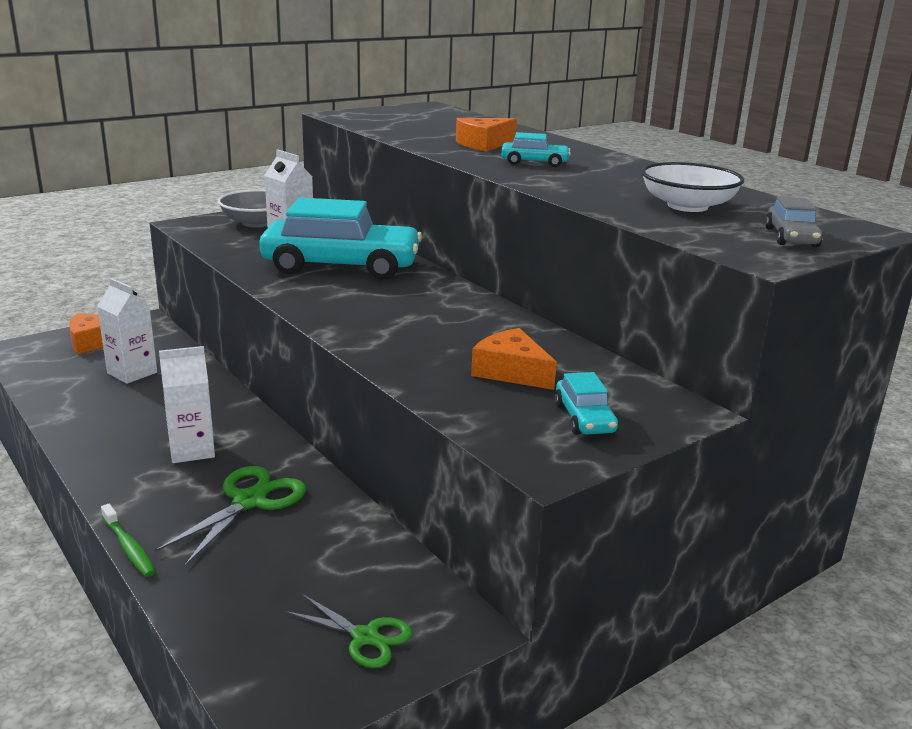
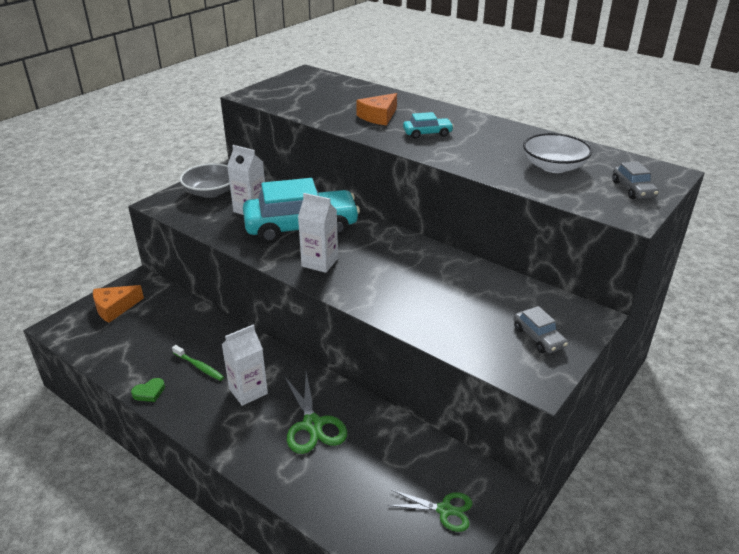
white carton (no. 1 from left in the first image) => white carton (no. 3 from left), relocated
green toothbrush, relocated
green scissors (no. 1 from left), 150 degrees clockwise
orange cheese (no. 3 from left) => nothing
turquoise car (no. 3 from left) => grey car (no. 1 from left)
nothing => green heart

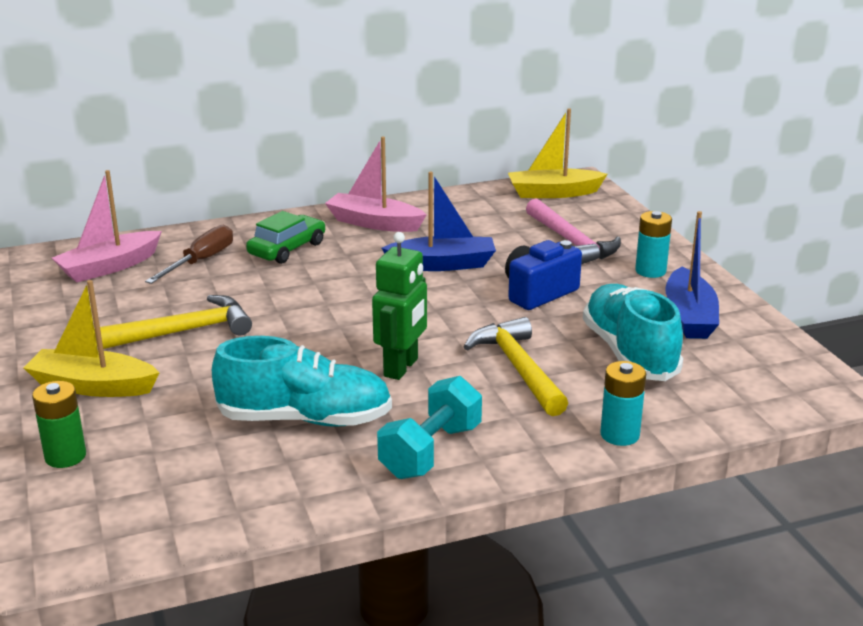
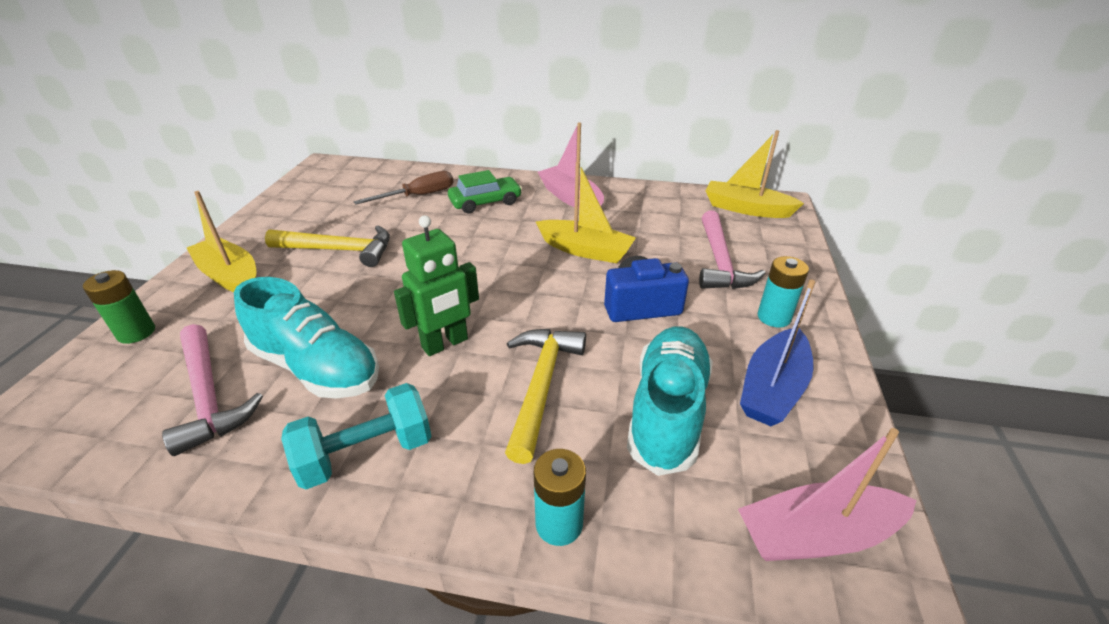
pink boat (no. 1 from left in the first image) => pink boat (no. 2 from left), relocated
blue boat (no. 1 from left) => yellow boat (no. 2 from left)
nothing => pink hammer (no. 1 from left)

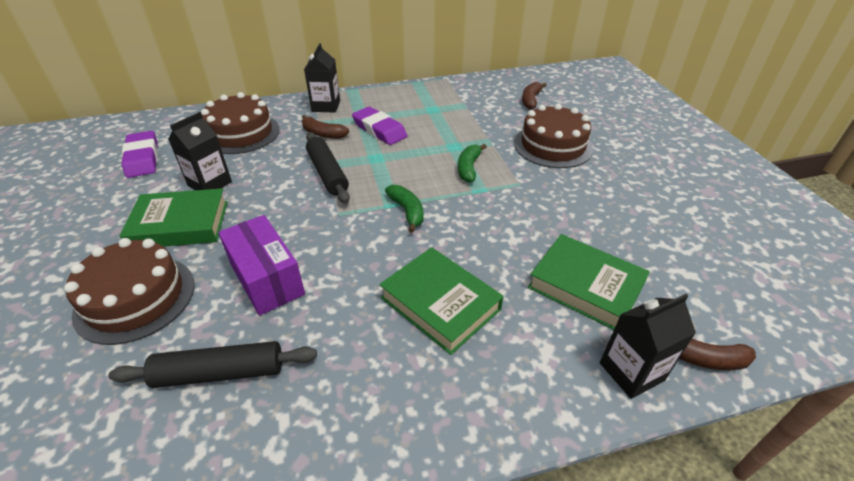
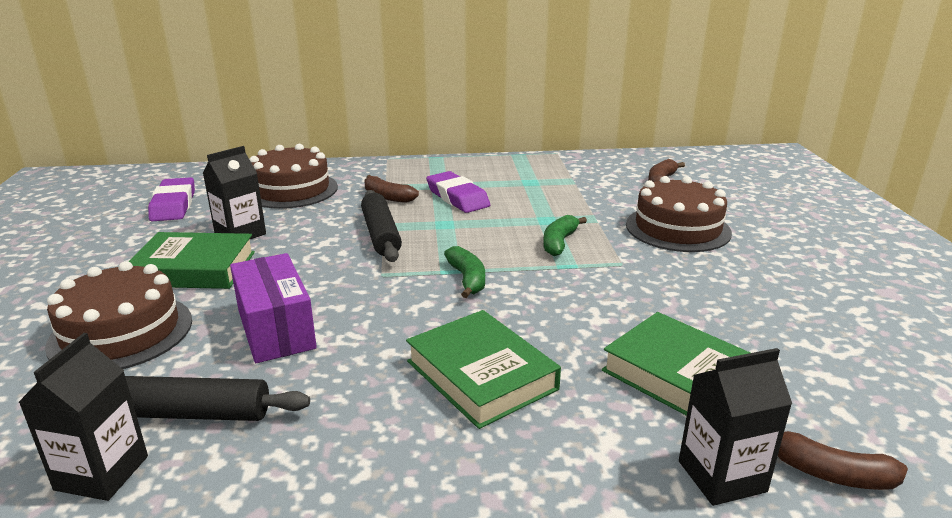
black carton (no. 2 from left in the first image) => black carton (no. 1 from left), relocated

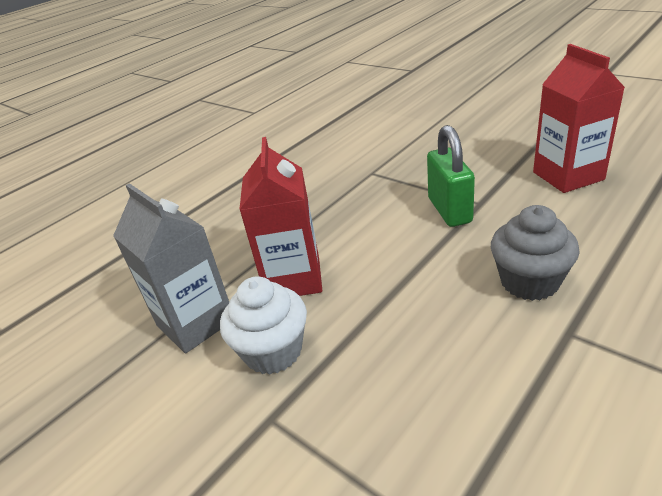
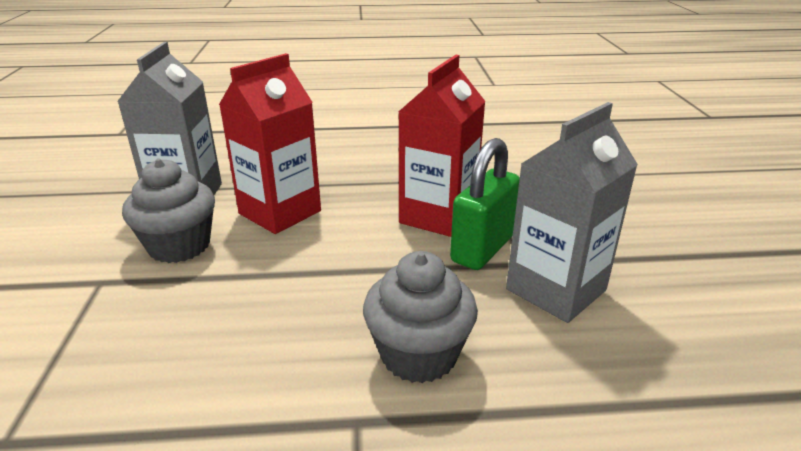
white cupcake => grey cupcake (no. 1 from left)
red carton (no. 2 from left), relocated
nothing => grey carton (no. 2 from left)

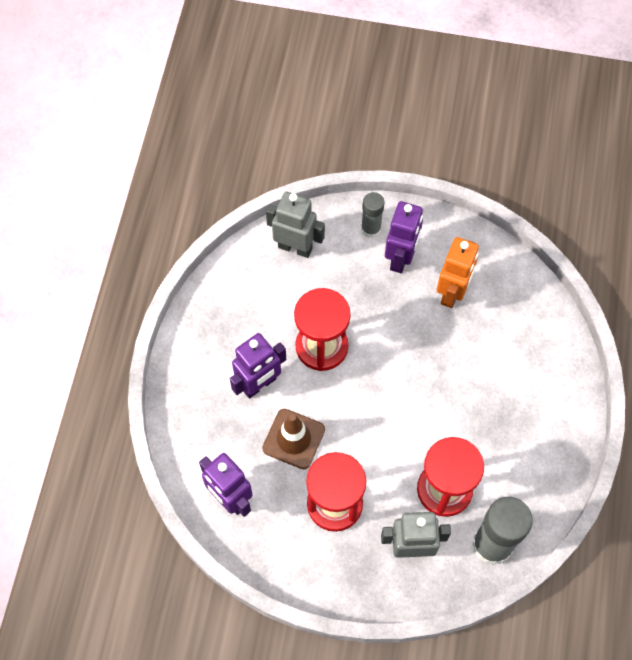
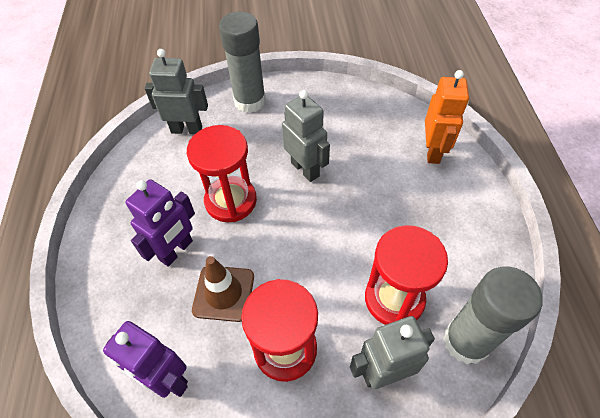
grey glue stick (no. 1 from left), x1.79
purple robot (no. 3 from left) => nothing
orange robot, relocated
nothing => grey robot (no. 2 from left)

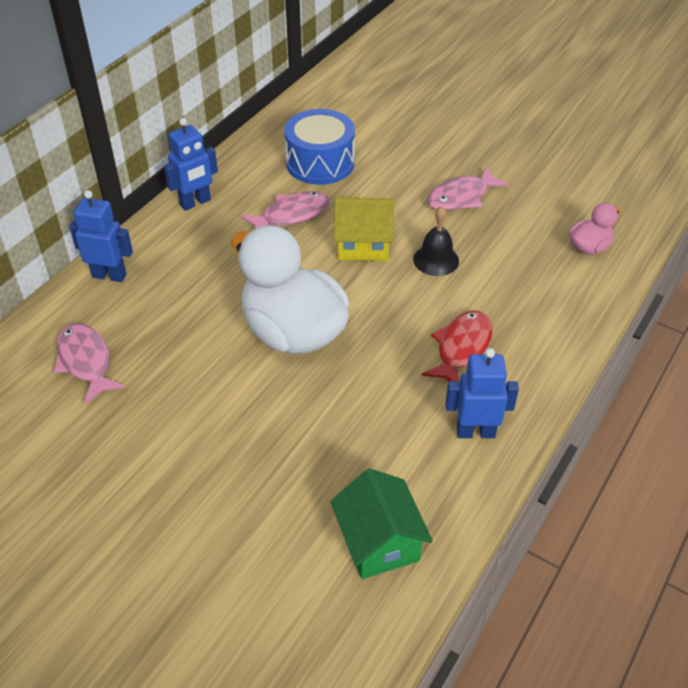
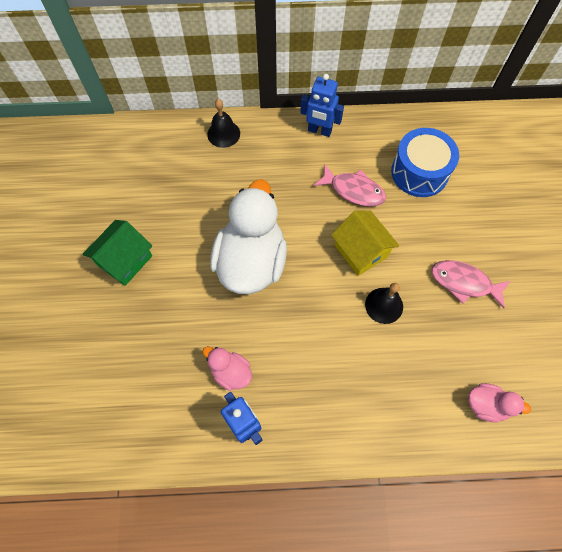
pink fish (no. 1 from left) => nothing
blue robot (no. 1 from left) => black bell (no. 1 from left)
green house, relocated
red fish => nothing
nothing => pink duck (no. 1 from left)

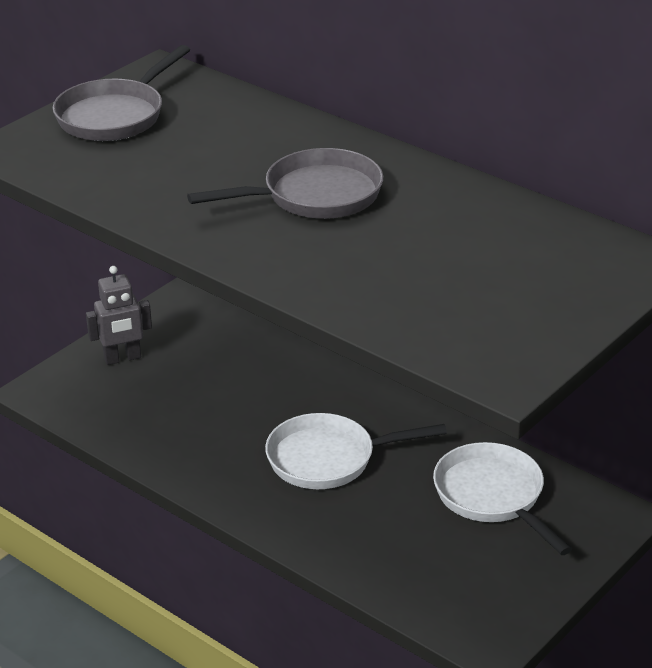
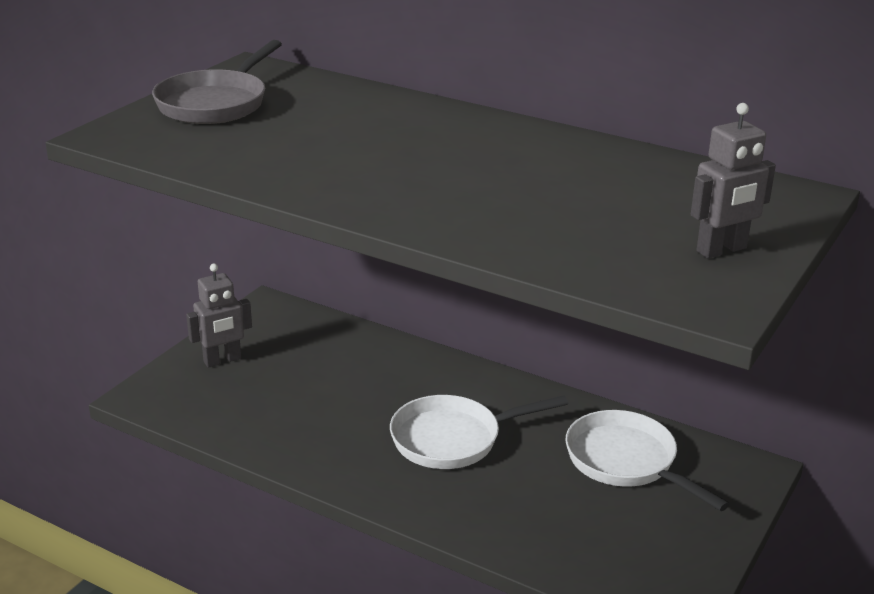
grey pan (no. 2 from left) => nothing
nothing => grey robot (no. 2 from left)

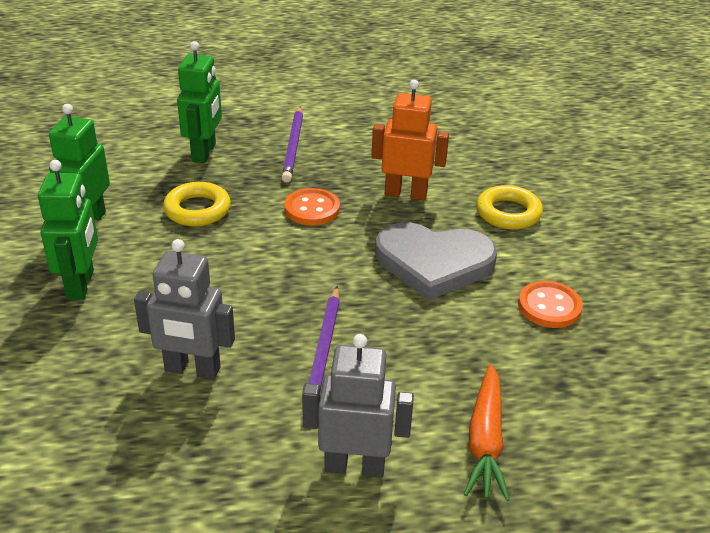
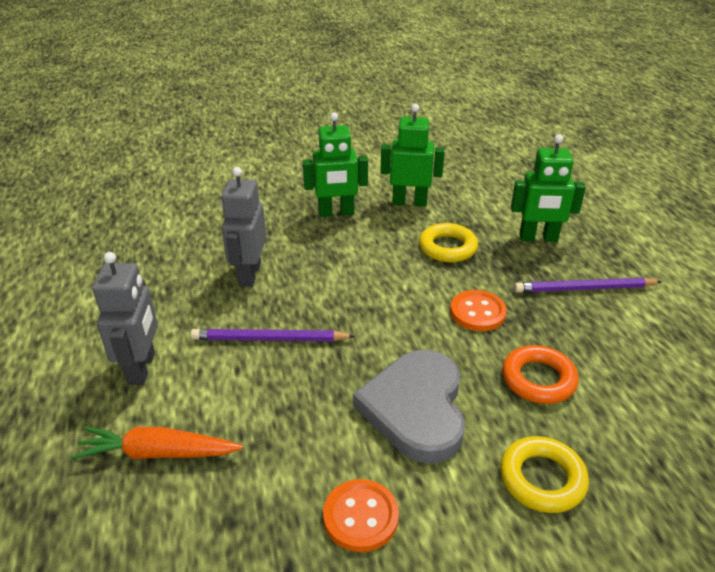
orange robot => orange ring

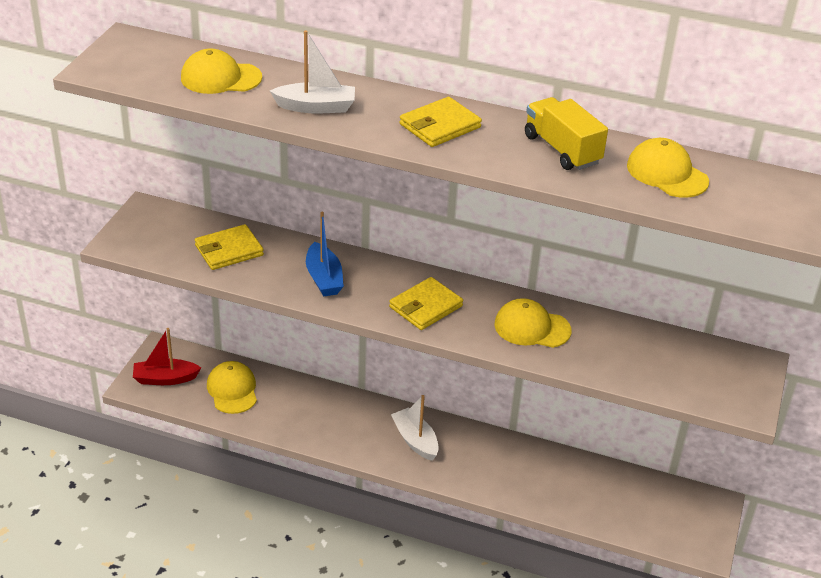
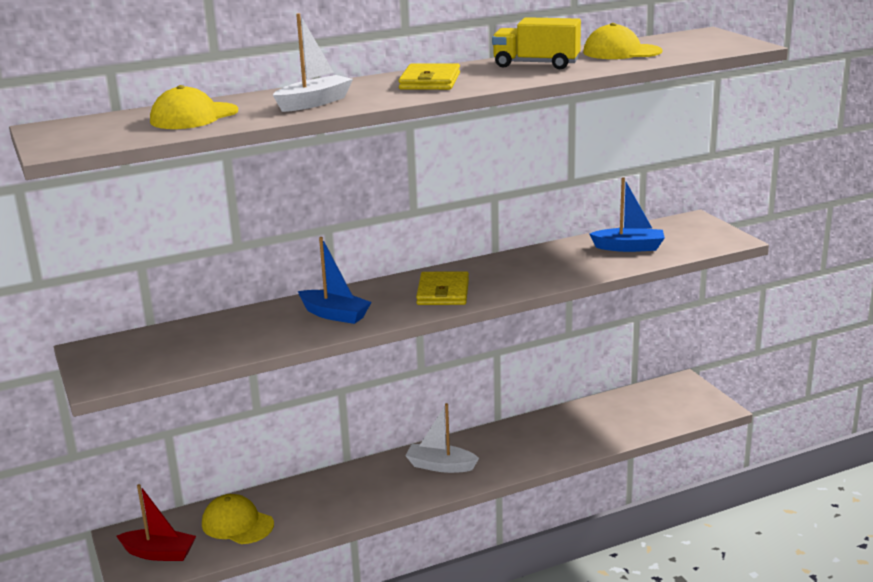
red boat, 120 degrees counterclockwise
yellow wallet (no. 1 from left) => nothing
yellow cap (no. 3 from left) => nothing
nothing => blue boat (no. 2 from left)

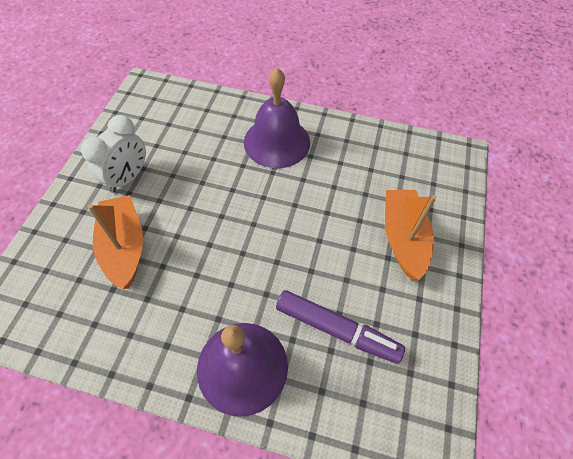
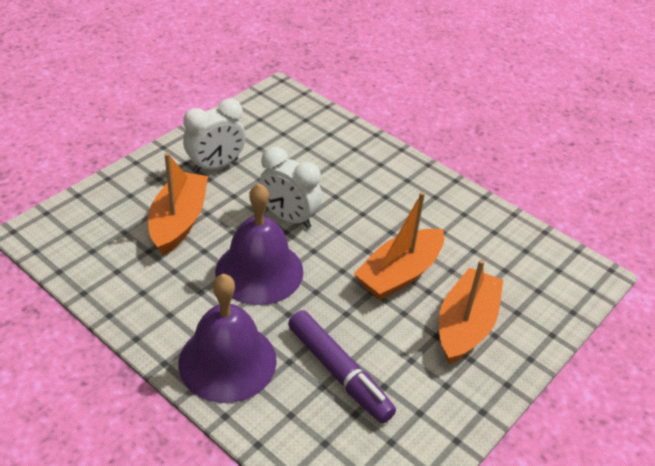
purple bell (no. 2 from left), relocated
nothing => white clock (no. 2 from left)
nothing => orange boat (no. 2 from left)

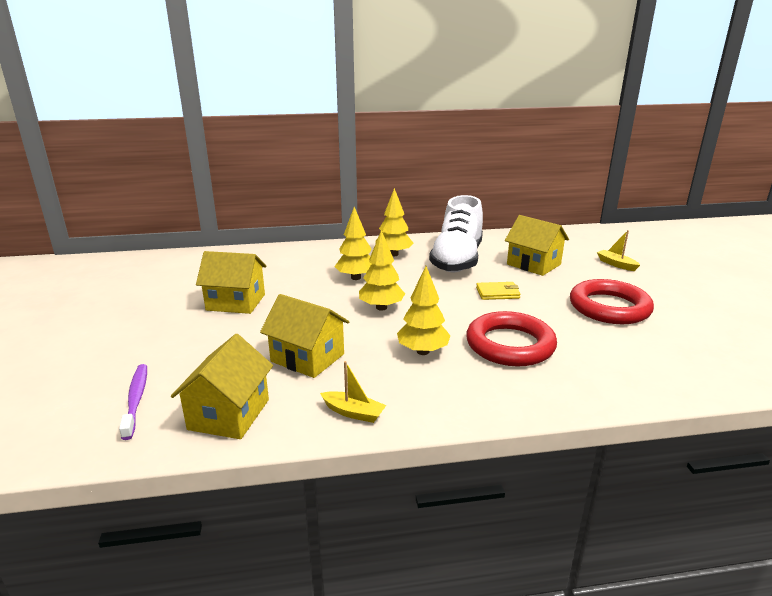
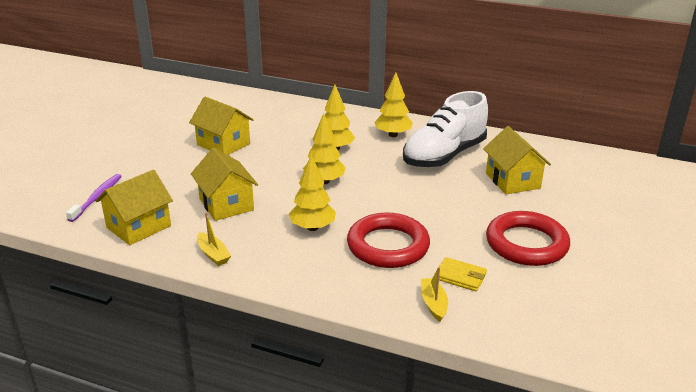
yellow wallet, relocated
yellow boat (no. 2 from left), relocated

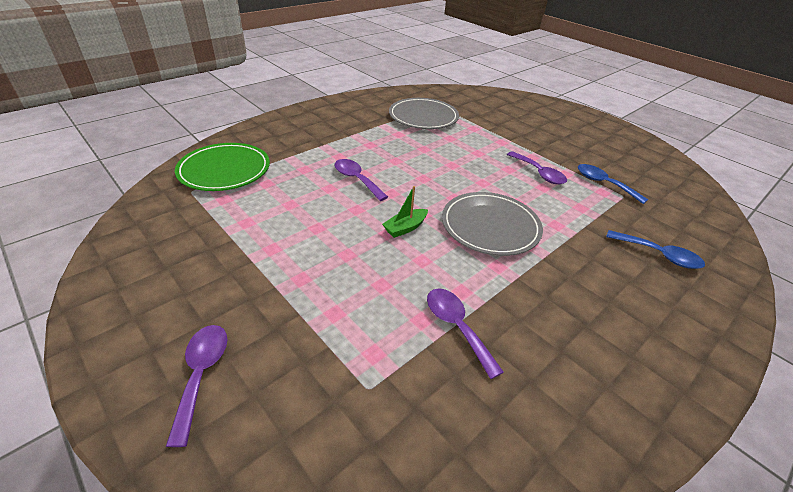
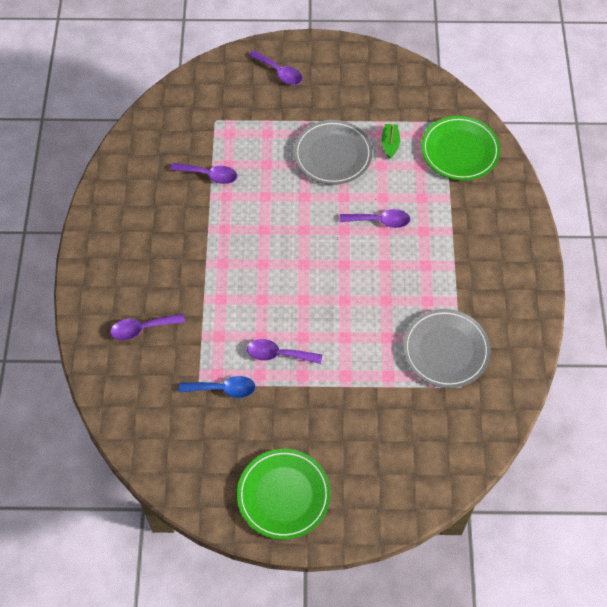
green boat, relocated
grey plate (no. 2 from left in the first image) => grey plate (no. 1 from left), relocated
blue spoon (no. 2 from left) => purple spoon (no. 1 from left)
nothing => green plate (no. 1 from left)

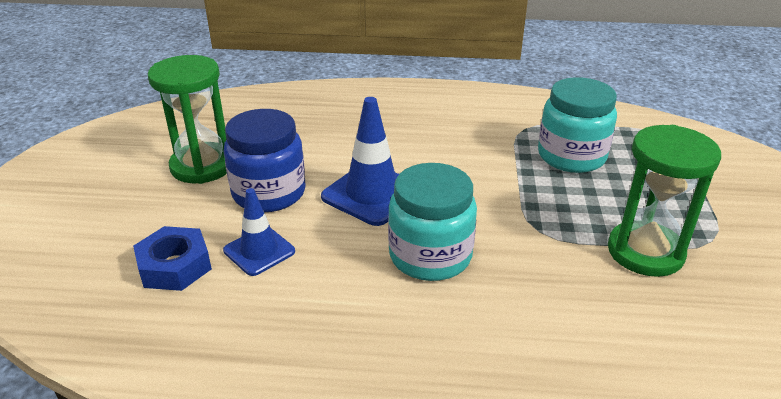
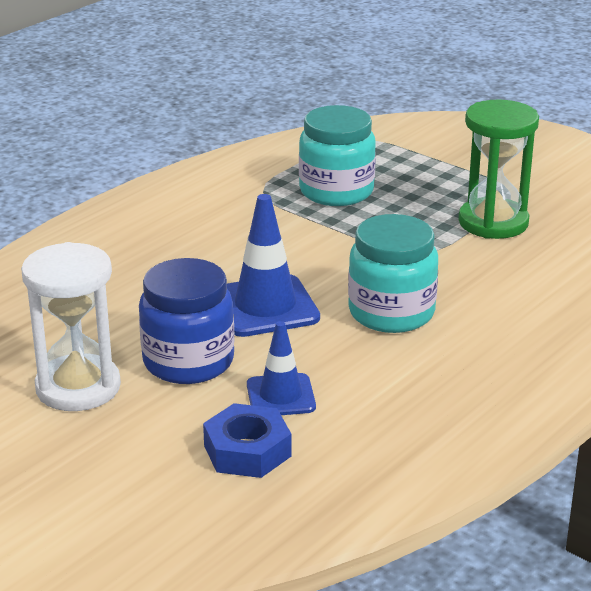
green hourglass (no. 1 from left) => white hourglass

